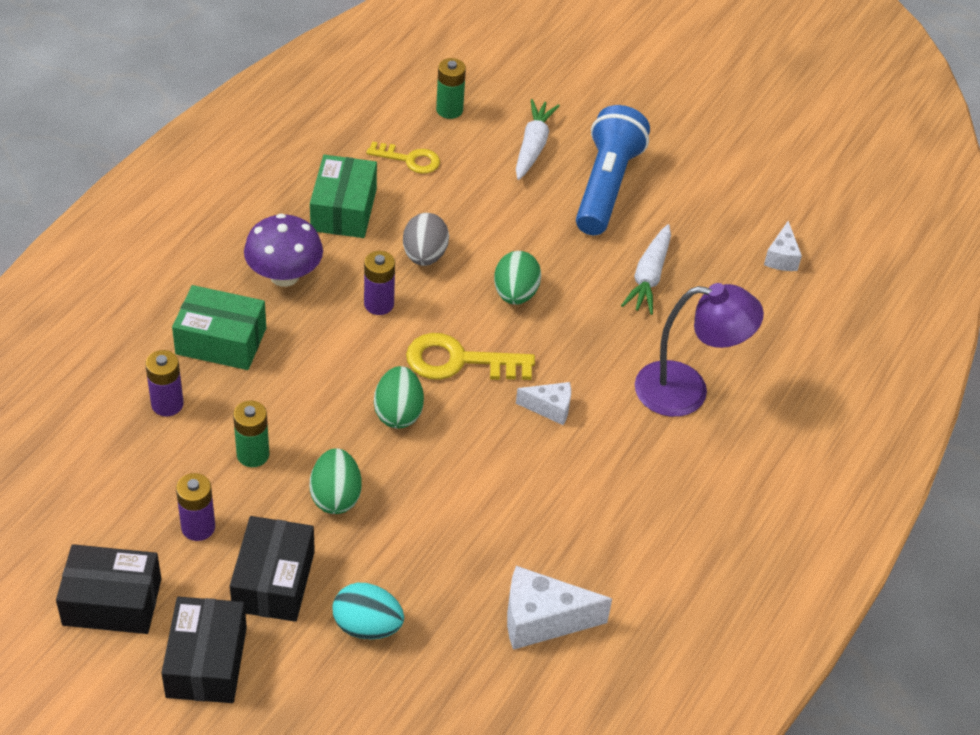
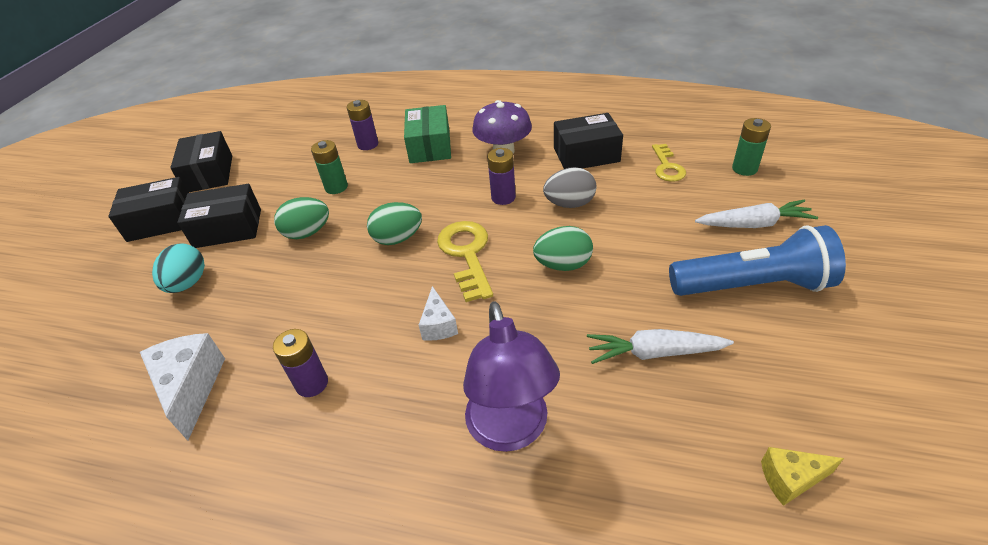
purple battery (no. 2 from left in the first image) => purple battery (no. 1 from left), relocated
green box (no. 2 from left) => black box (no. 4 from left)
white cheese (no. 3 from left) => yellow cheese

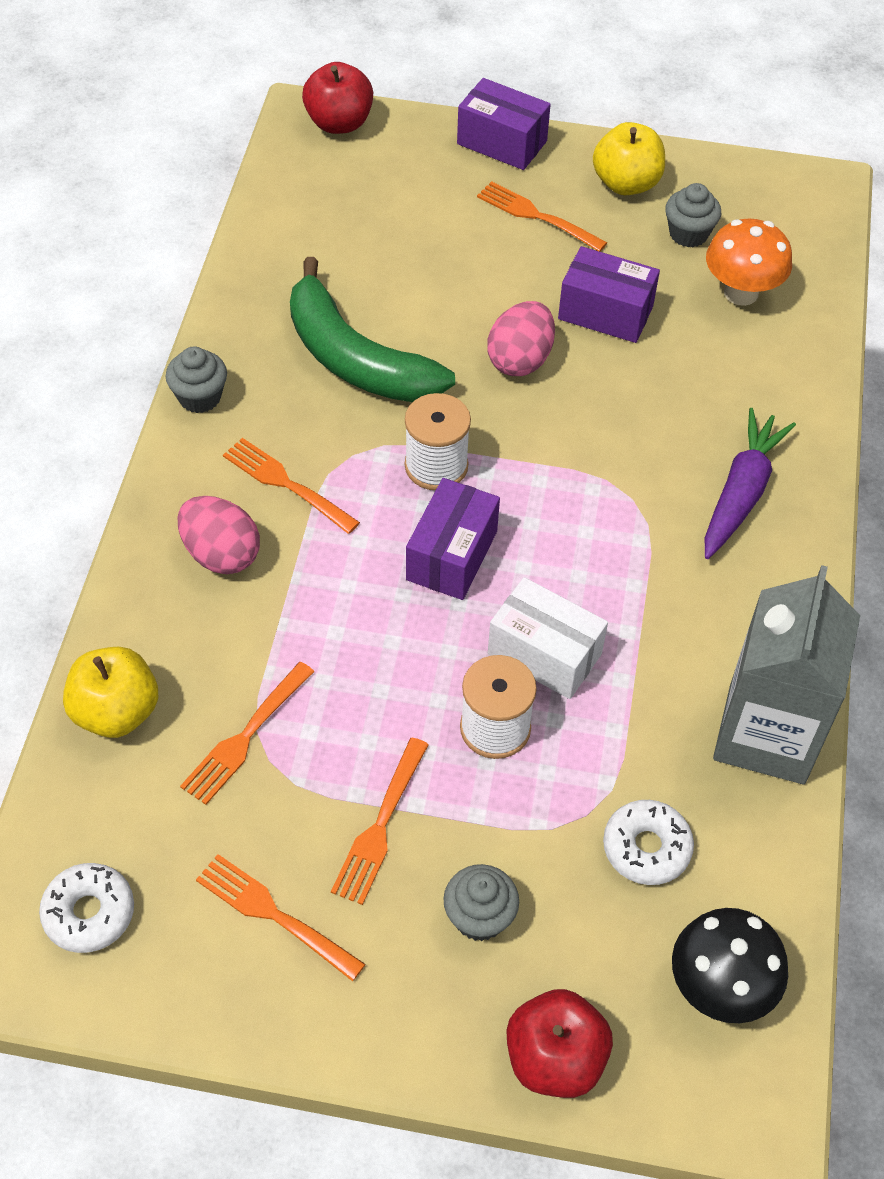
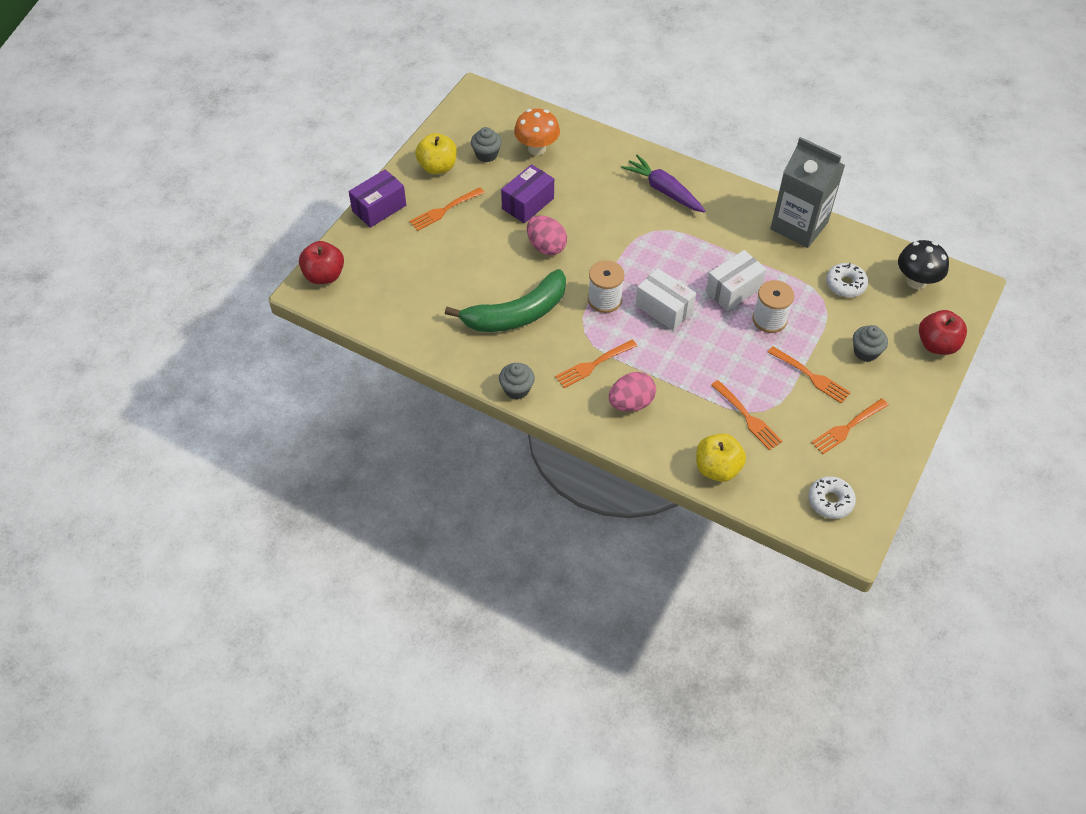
purple box (no. 1 from left) => white box (no. 1 from left)

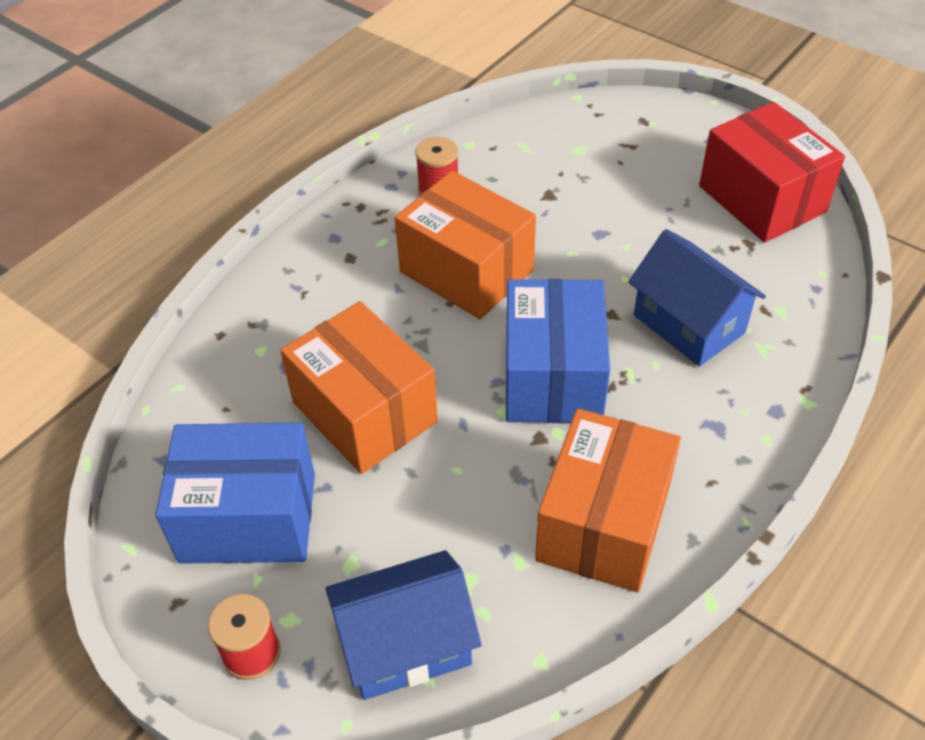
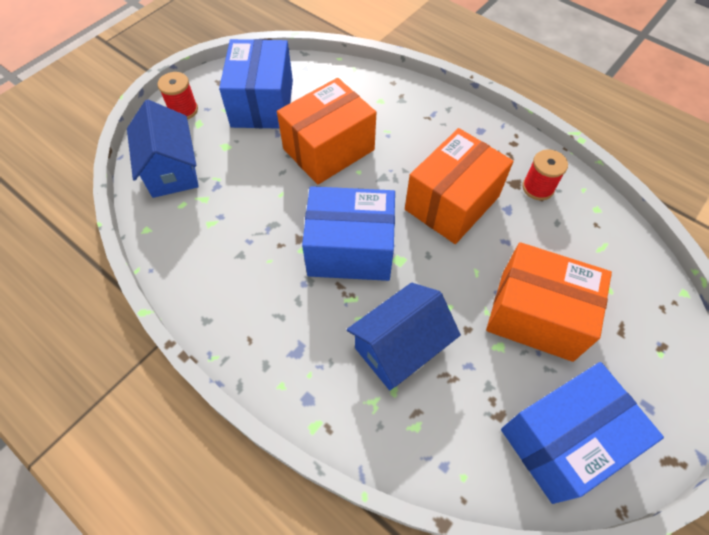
orange box (no. 3 from left), relocated
red box => blue box (no. 3 from left)

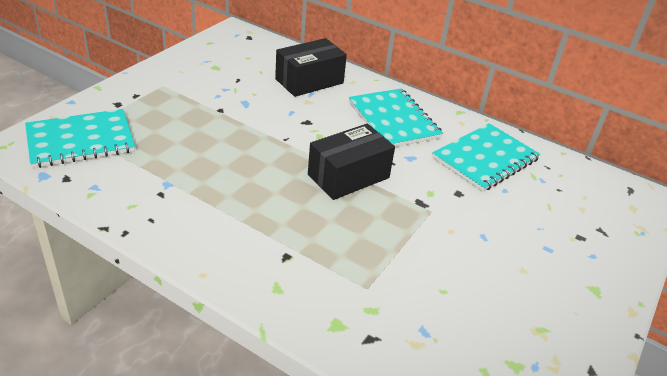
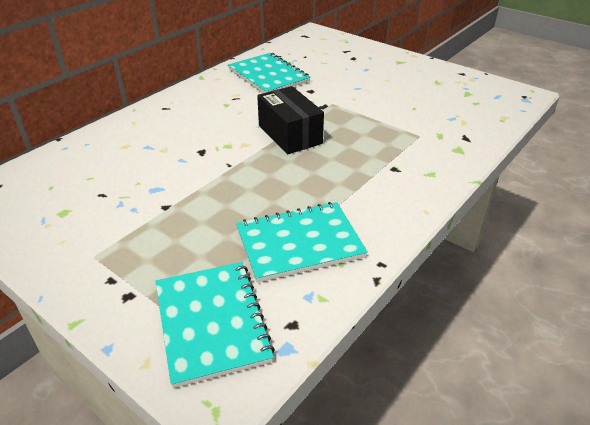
black box (no. 1 from left) => nothing
turquoise notebook (no. 2 from left in the first image) => turquoise notebook (no. 3 from left), relocated

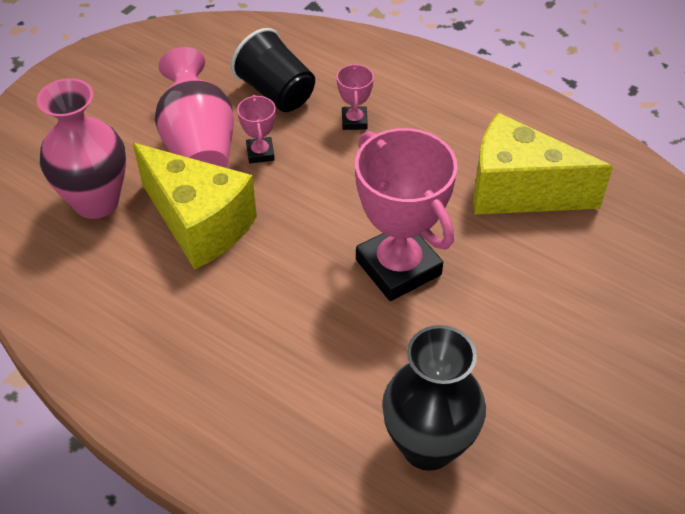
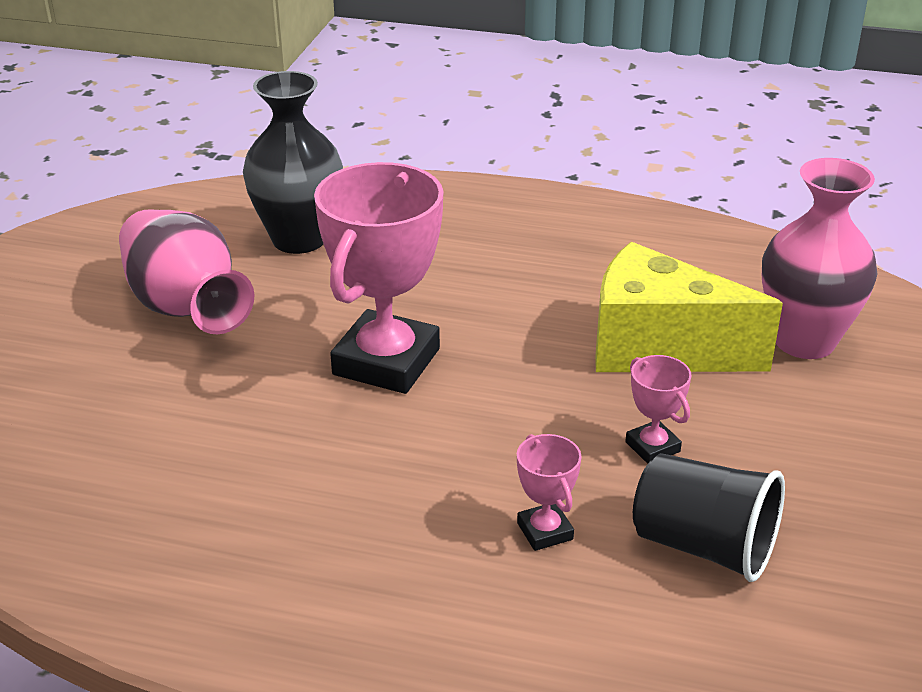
pink vase (no. 2 from left in the first image) => pink vase (no. 1 from left), relocated
pink trophy (no. 3 from left in the first image) => pink trophy (no. 1 from left), 75 degrees clockwise
yellow cheese (no. 2 from left) => nothing

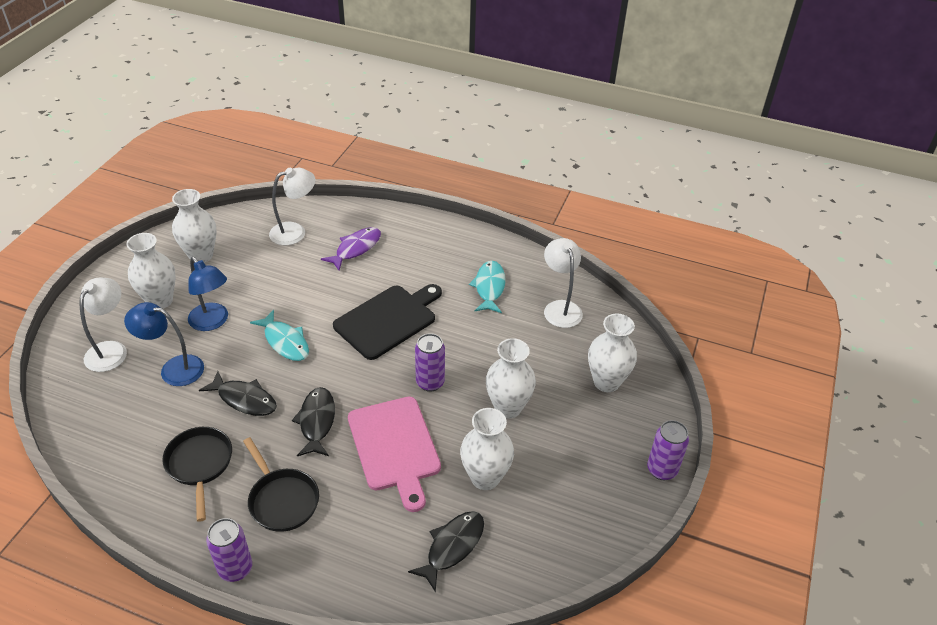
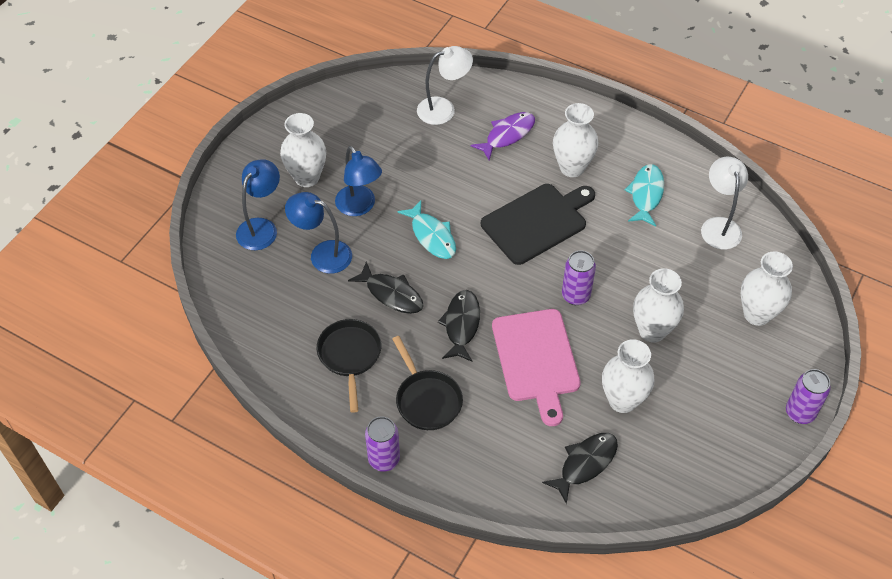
white lamp (no. 1 from left) => blue lamp (no. 1 from left)
white vase (no. 2 from left), relocated

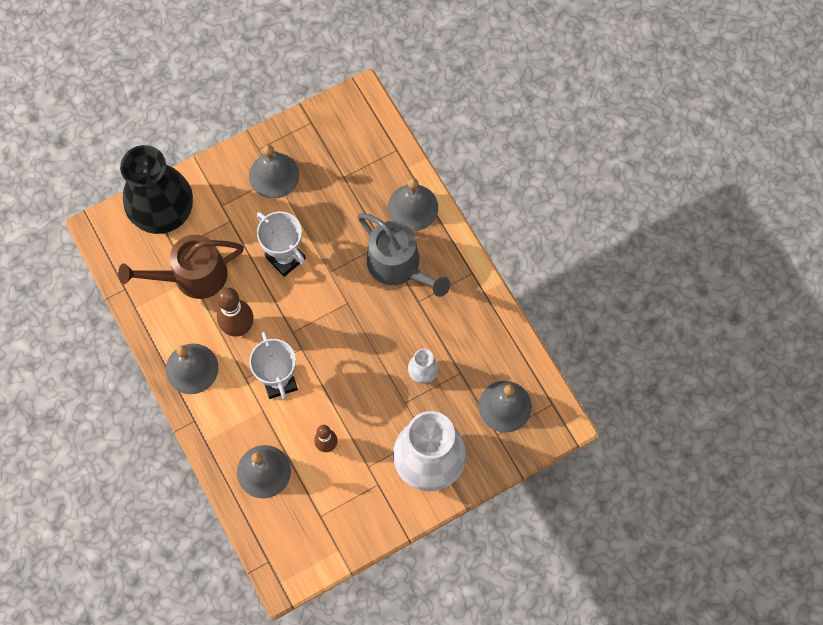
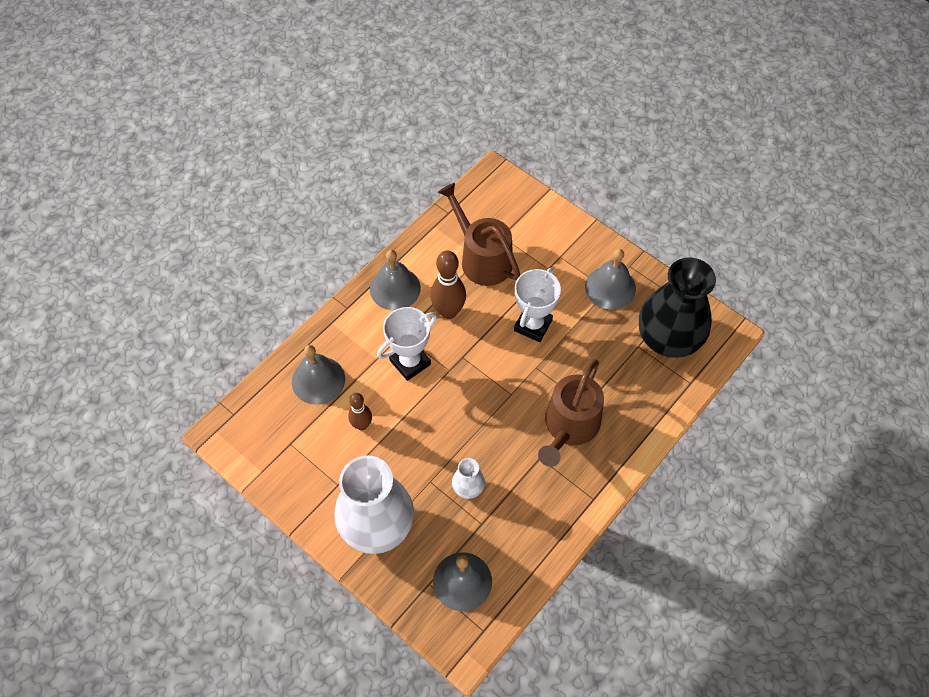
black vase, relocated
grey watering can => brown watering can (no. 2 from left)
grey bell (no. 4 from left) => nothing

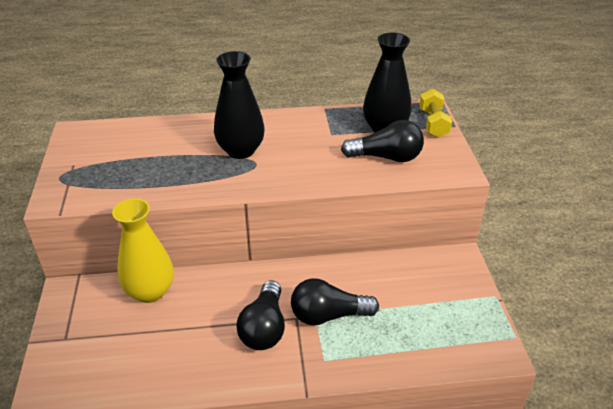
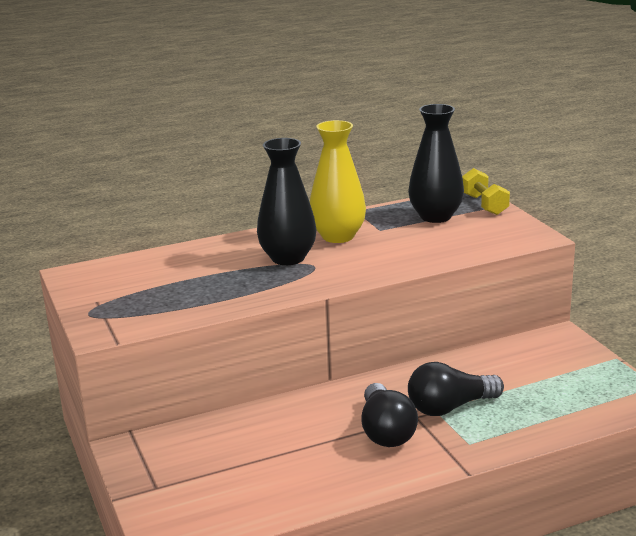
yellow vase, relocated
black light bulb (no. 3 from left) => nothing

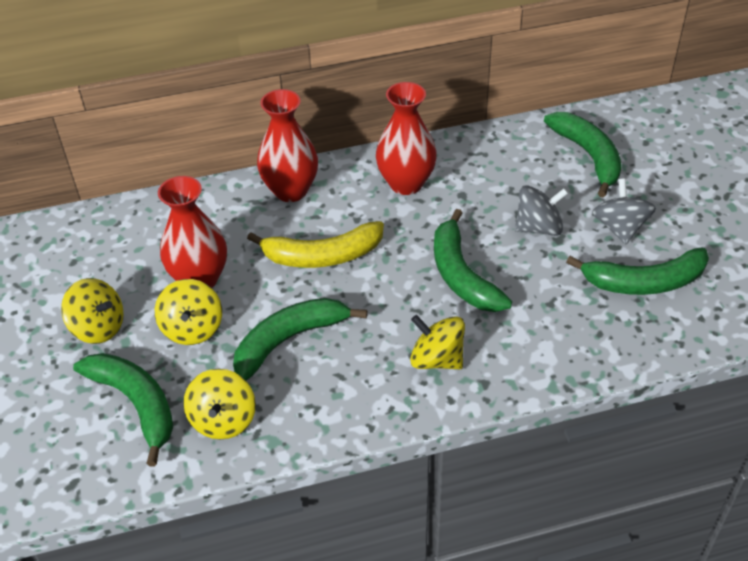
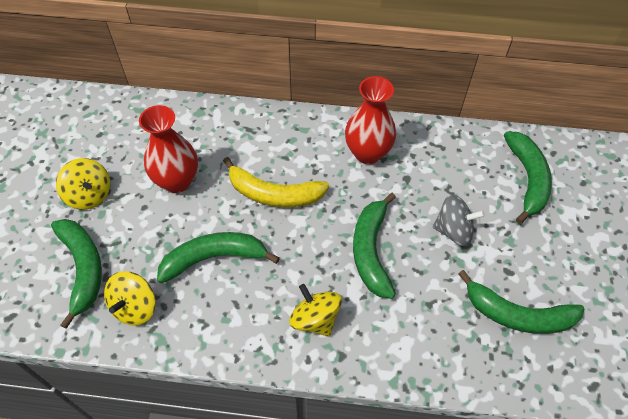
yellow spinning top (no. 2 from left) => nothing
red vase (no. 2 from left) => nothing
grey spinning top (no. 2 from left) => nothing

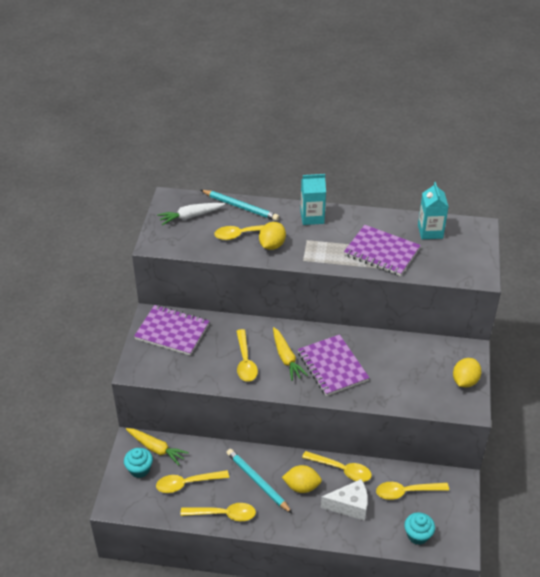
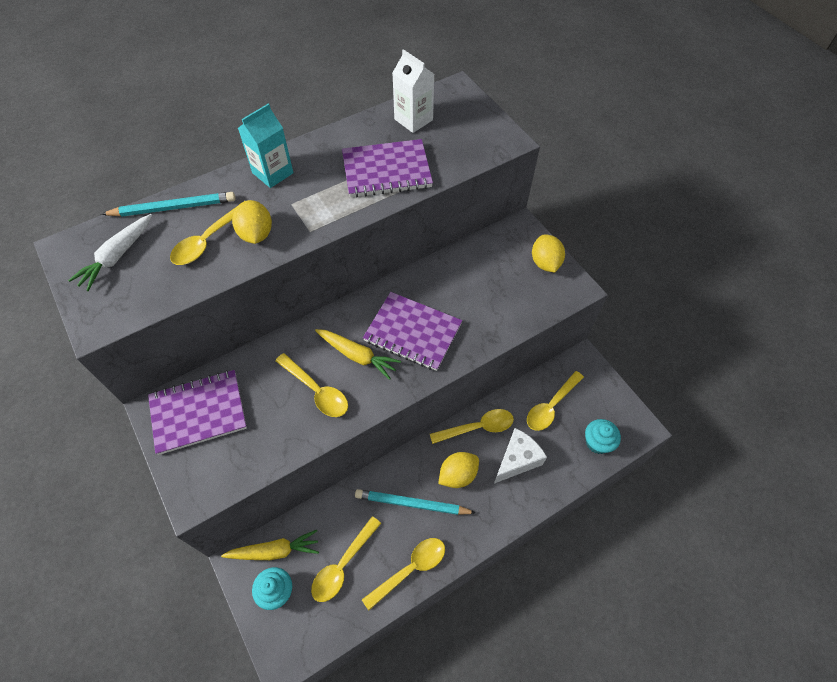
turquoise carton (no. 2 from left) => white carton

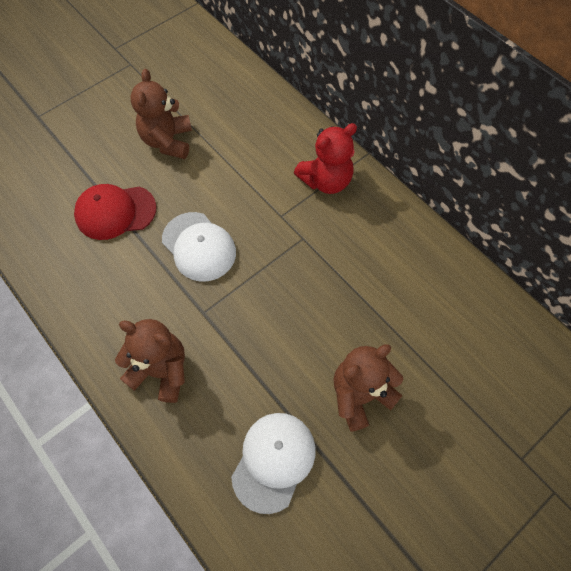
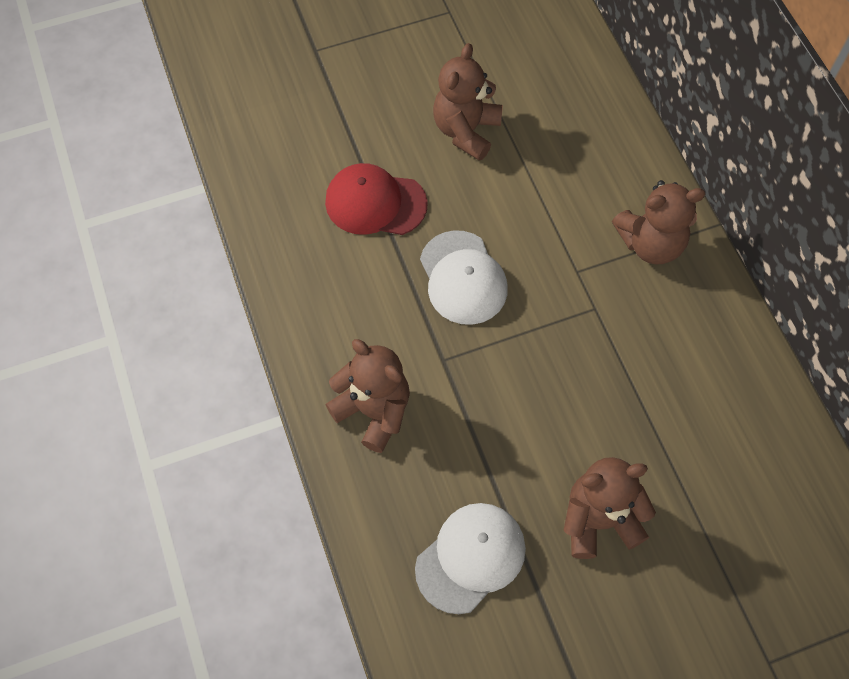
red teddy bear => brown teddy bear (no. 4 from left)

